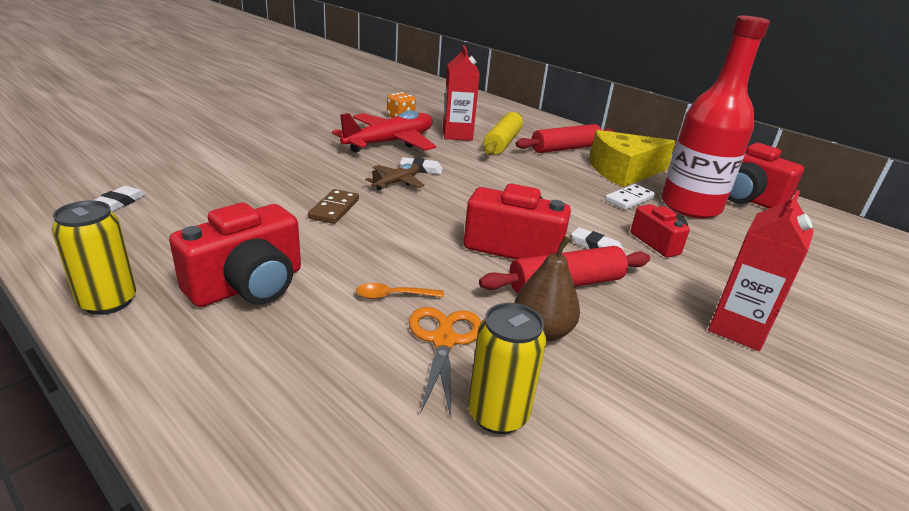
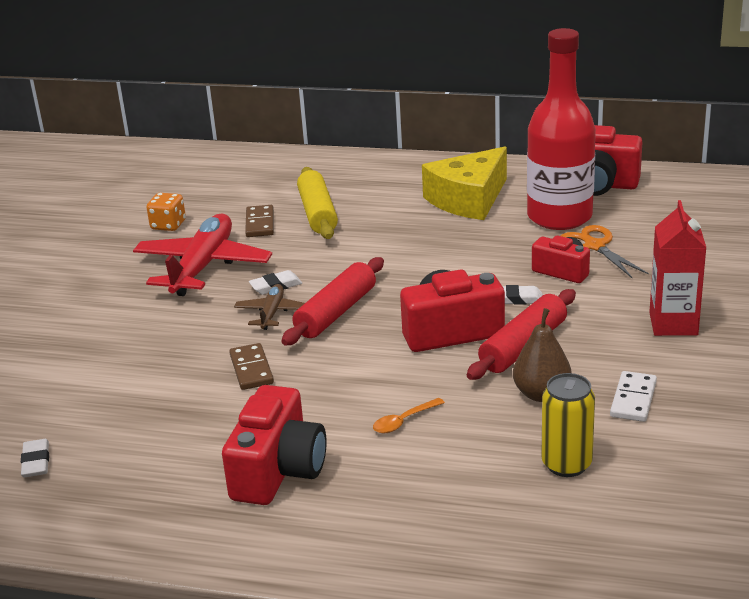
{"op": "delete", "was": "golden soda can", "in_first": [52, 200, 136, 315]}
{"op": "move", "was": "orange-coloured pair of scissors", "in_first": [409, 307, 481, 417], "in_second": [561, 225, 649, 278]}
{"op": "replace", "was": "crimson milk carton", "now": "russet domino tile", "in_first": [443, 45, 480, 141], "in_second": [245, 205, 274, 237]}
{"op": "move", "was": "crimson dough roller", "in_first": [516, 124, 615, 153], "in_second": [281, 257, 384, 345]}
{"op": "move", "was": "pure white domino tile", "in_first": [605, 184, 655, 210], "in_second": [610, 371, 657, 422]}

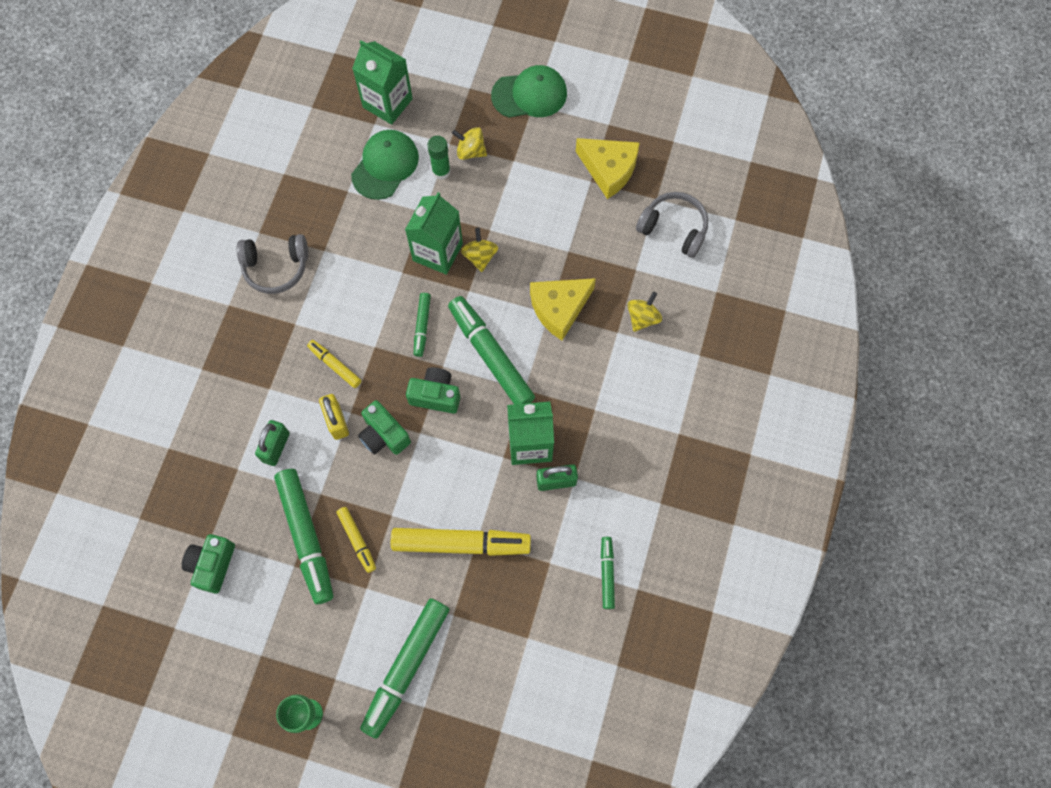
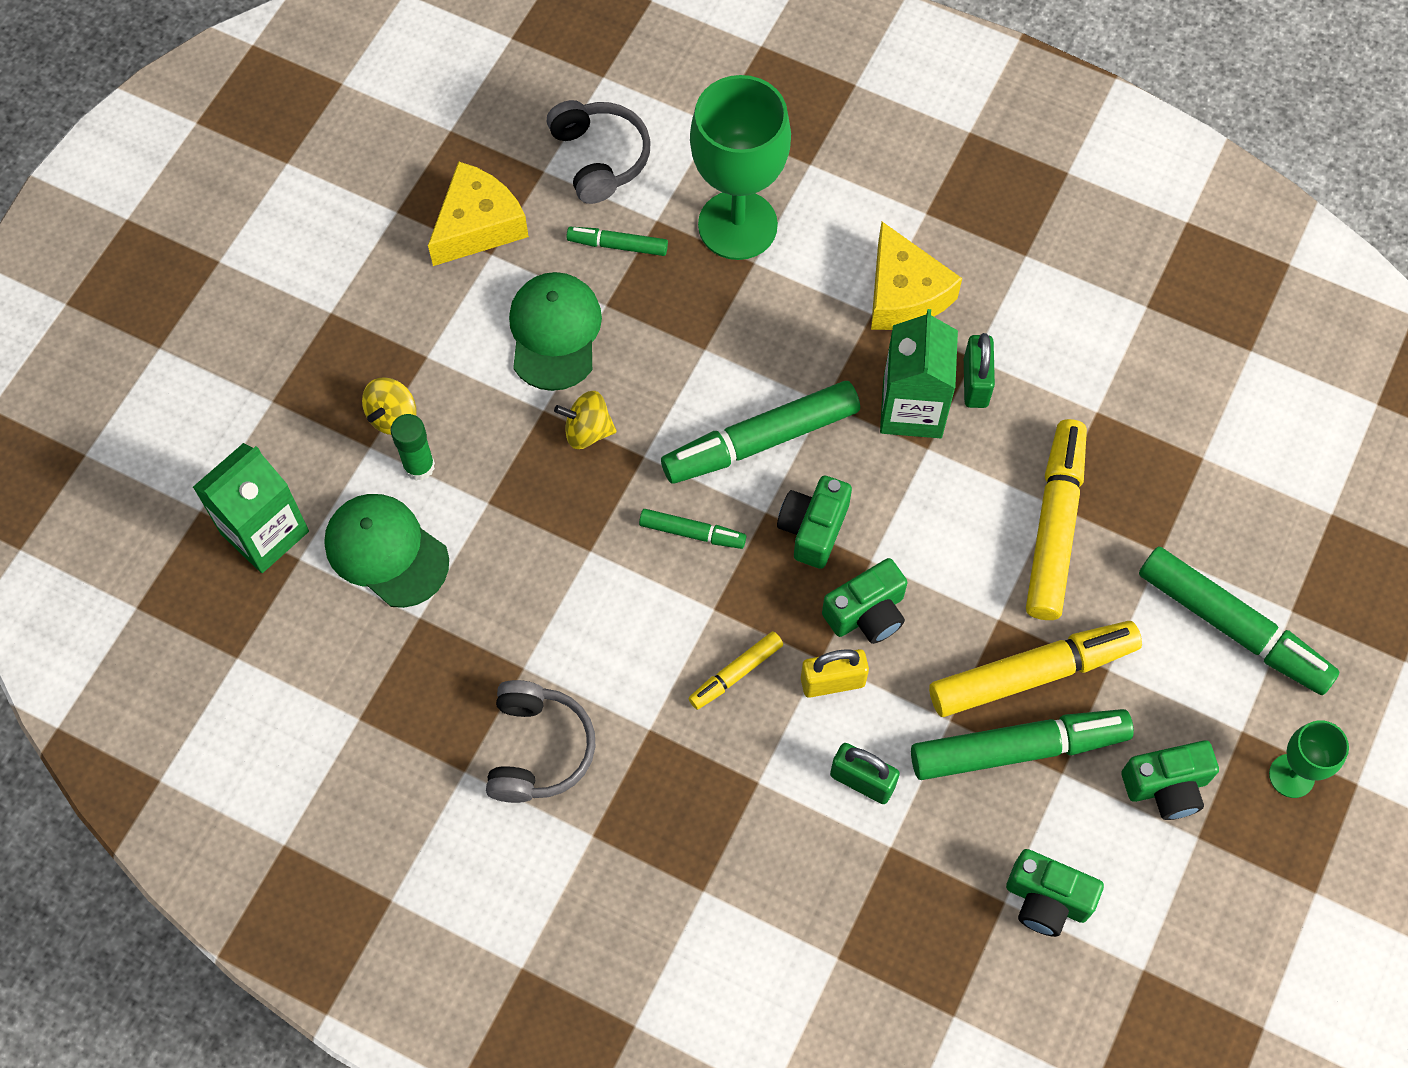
{"op": "resize", "was": "golden marker pen", "in_first": [336, 507, 376, 573], "in_second": [929, 621, 1142, 717], "ratio": 1.96}
{"op": "delete", "was": "leaf-green milk carton", "in_first": [405, 192, 463, 275]}
{"op": "move", "was": "leaf-green peaked cap", "in_first": [491, 65, 567, 118], "in_second": [509, 272, 602, 391]}
{"op": "move", "was": "golden cheese wedge", "in_first": [530, 278, 596, 341], "in_second": [871, 221, 962, 330]}
{"op": "move", "was": "leaf-green marker pen", "in_first": [601, 537, 615, 609], "in_second": [566, 227, 668, 256]}
{"op": "replace", "was": "golden whirligig", "now": "leaf-green wine glass", "in_first": [627, 291, 662, 332], "in_second": [690, 75, 791, 260]}
{"op": "rotate", "was": "grey headset", "in_first": [636, 192, 708, 258], "in_second": [547, 100, 651, 204], "clockwise": 120}
{"op": "insert", "now": "leaf-green photo camera", "in_second": [1121, 741, 1219, 820]}

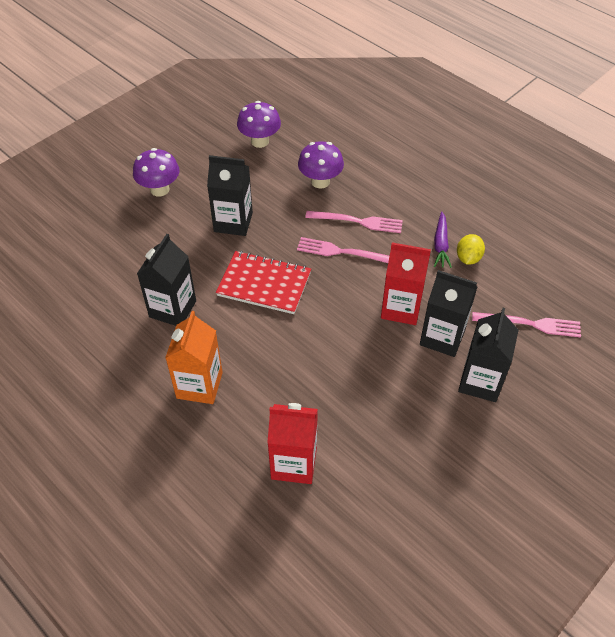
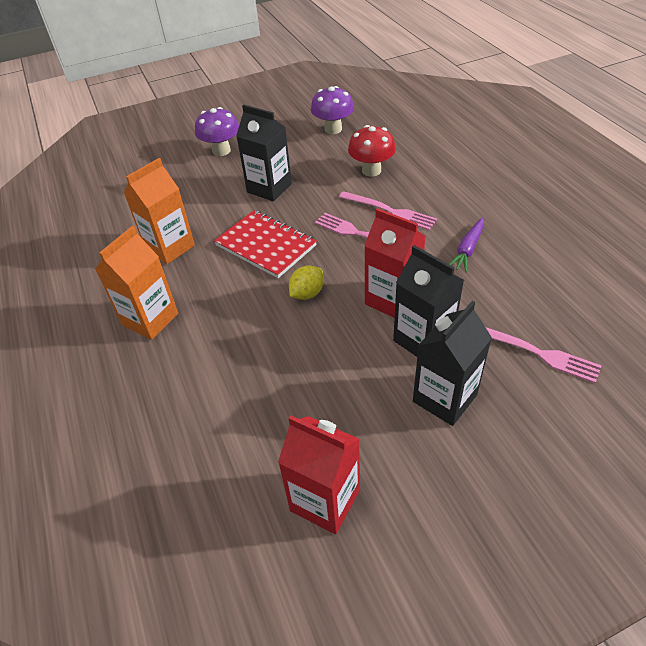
{"op": "recolor", "was": "jet-black milk carton", "now": "orange-coloured milk carton", "in_first": [137, 234, 196, 326], "in_second": [124, 158, 195, 264]}
{"op": "move", "was": "crimson milk carton", "in_first": [267, 403, 318, 484], "in_second": [278, 415, 360, 534]}
{"op": "recolor", "was": "purple fungus", "now": "crimson fungus", "in_first": [298, 141, 344, 189], "in_second": [348, 125, 396, 176]}
{"op": "move", "was": "golden lemon", "in_first": [457, 234, 485, 265], "in_second": [289, 265, 324, 300]}

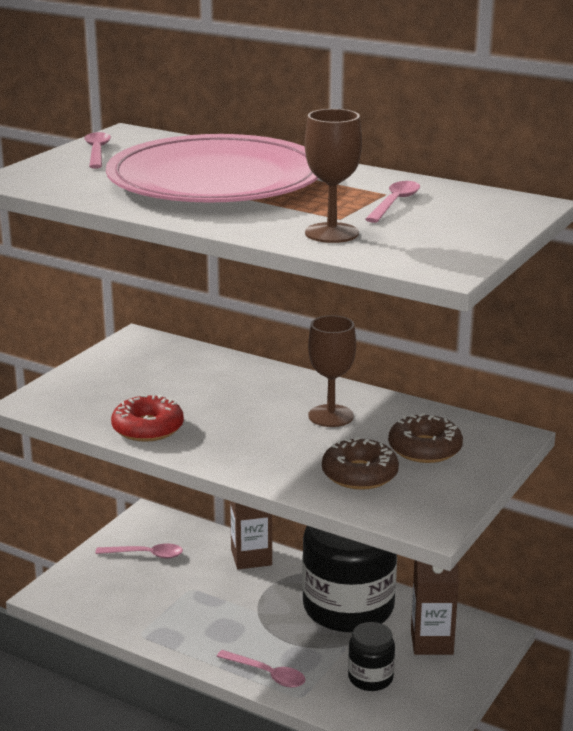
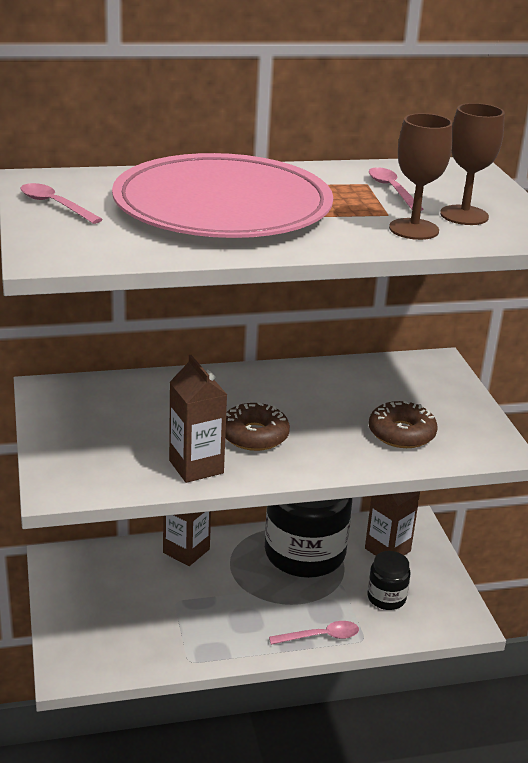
{"op": "delete", "was": "pink teaspoon", "in_first": [95, 544, 183, 558]}
{"op": "replace", "was": "crimson glazed donut", "now": "russet milk carton", "in_first": [111, 394, 184, 442], "in_second": [169, 355, 227, 483]}
{"op": "move", "was": "russet wine glass", "in_first": [308, 315, 356, 427], "in_second": [440, 103, 505, 225]}
{"op": "move", "was": "russet glazed donut", "in_first": [388, 413, 463, 463], "in_second": [225, 402, 290, 451]}

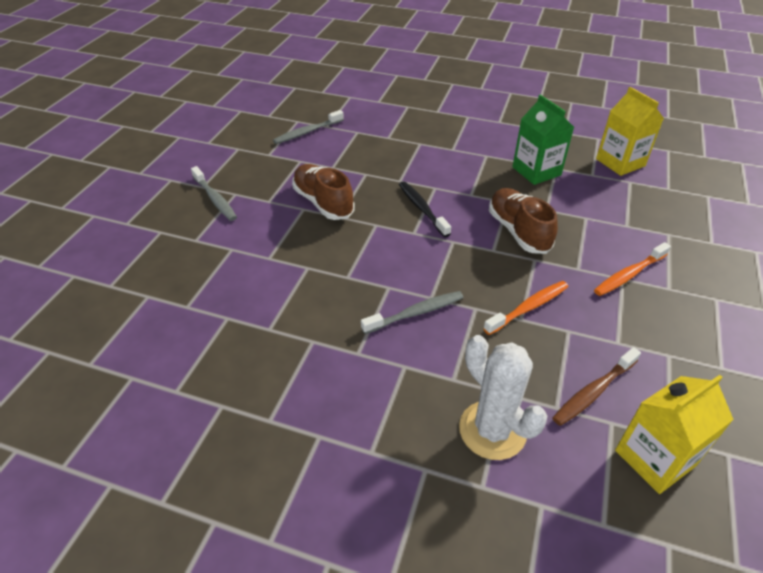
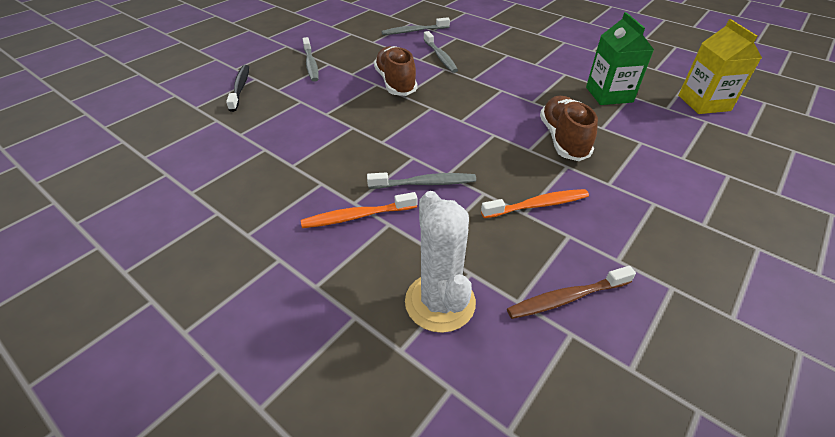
{"op": "move", "was": "jet-black tooth brush", "in_first": [399, 181, 451, 237], "in_second": [226, 65, 249, 112]}
{"op": "move", "was": "orange-coloured tooth brush", "in_first": [594, 242, 671, 296], "in_second": [301, 192, 417, 228]}
{"op": "delete", "was": "golden milk carton", "in_first": [615, 375, 734, 494]}
{"op": "insert", "now": "grey tooth brush", "in_second": [423, 31, 458, 73]}

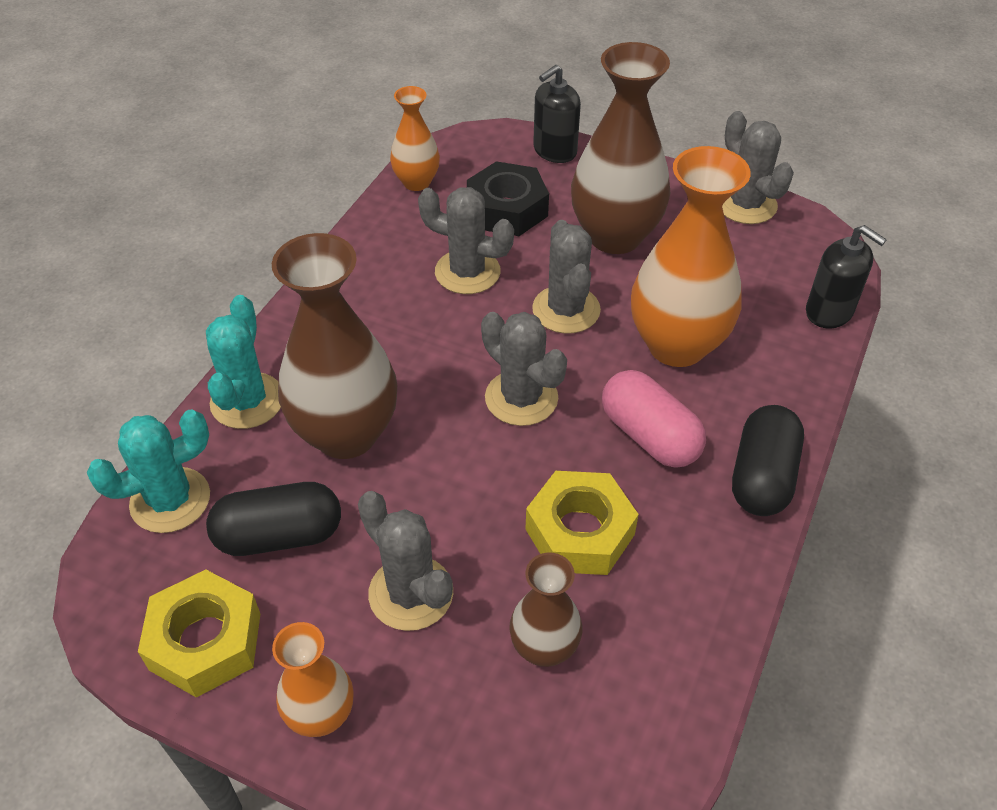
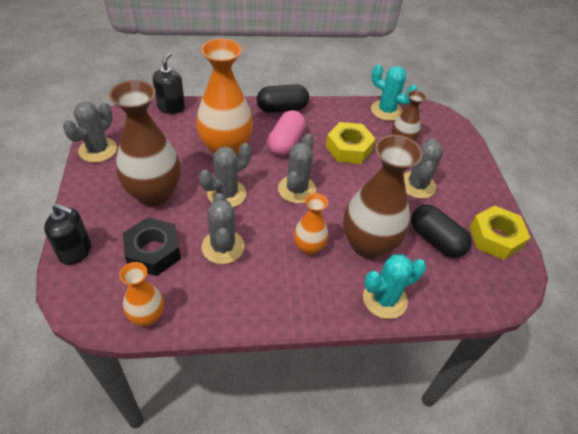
{"op": "move", "was": "teal cactus", "in_first": [87, 409, 210, 533], "in_second": [371, 64, 418, 121]}
{"op": "move", "was": "orange-coloured flower vase", "in_first": [272, 622, 353, 737], "in_second": [294, 193, 328, 255]}

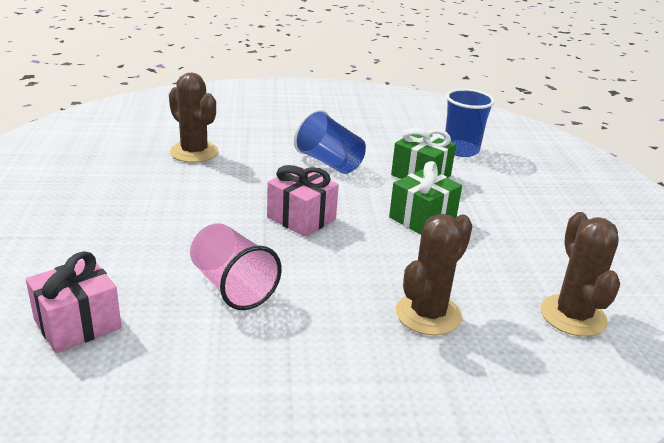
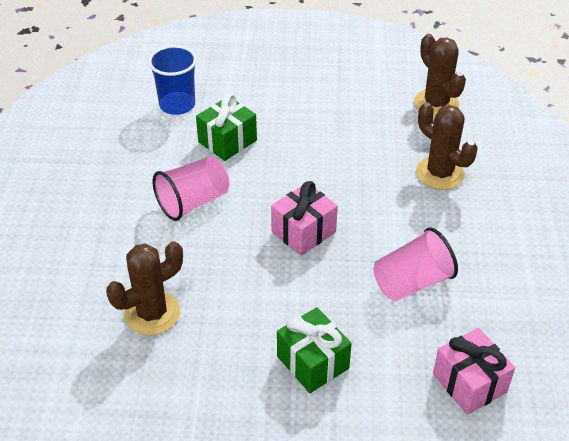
{"op": "recolor", "was": "blue cup", "now": "pink cup", "in_first": [294, 109, 366, 174], "in_second": [153, 156, 229, 221]}
{"op": "move", "was": "leaf-green gift", "in_first": [389, 161, 462, 235], "in_second": [277, 307, 352, 393]}
{"op": "rotate", "was": "russet cactus", "in_first": [541, 212, 620, 337], "in_second": [414, 34, 466, 118], "clockwise": 60}

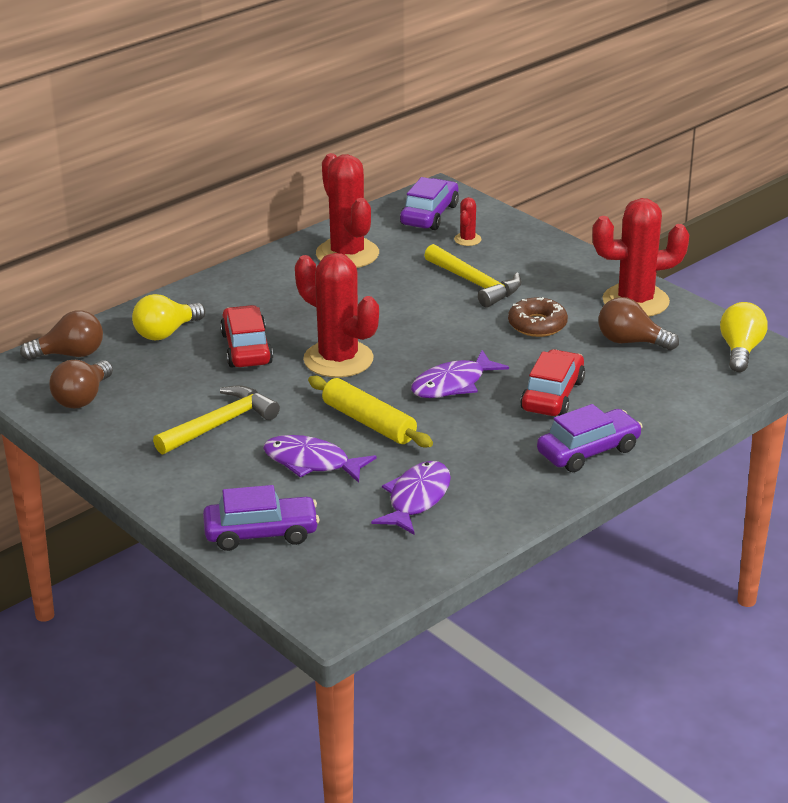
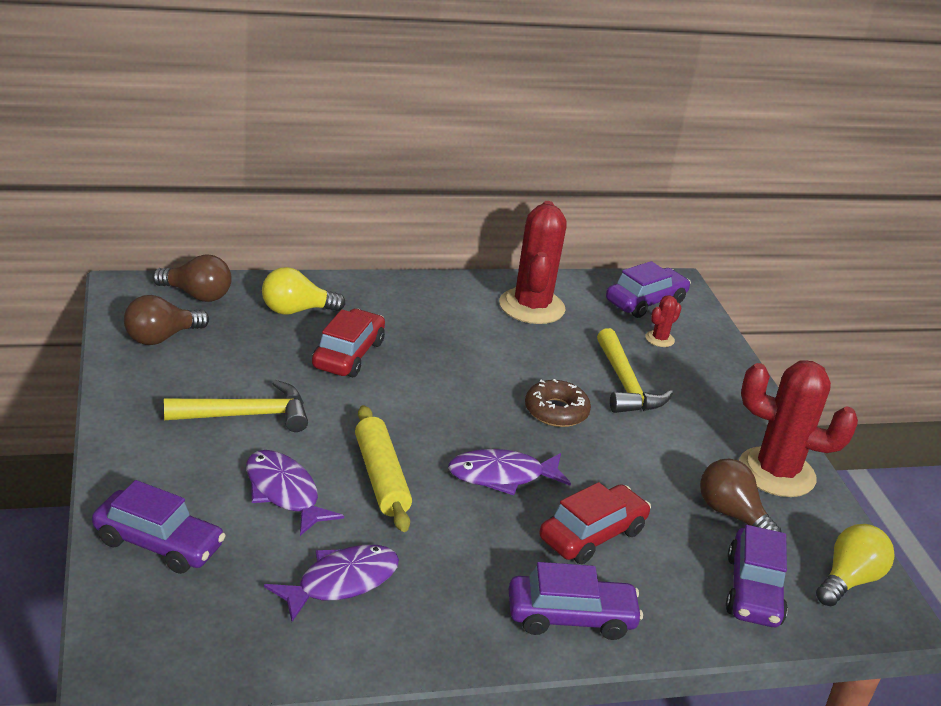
{"op": "delete", "was": "crimson cactus", "in_first": [295, 253, 379, 378]}
{"op": "move", "was": "russet glazed donut", "in_first": [508, 297, 568, 337], "in_second": [525, 379, 591, 427]}
{"op": "insert", "now": "purple car", "in_second": [726, 525, 788, 627]}

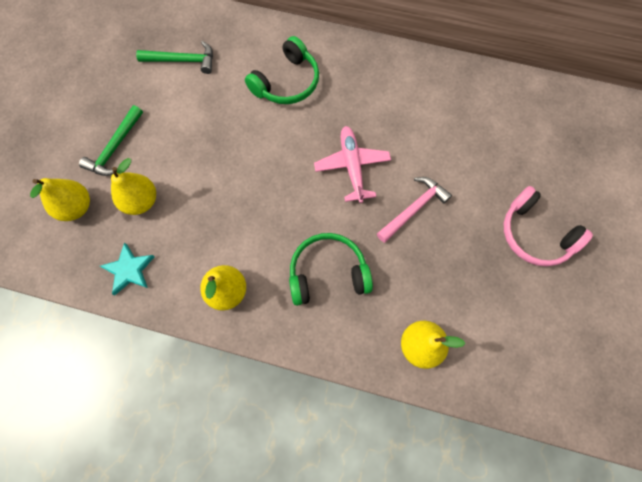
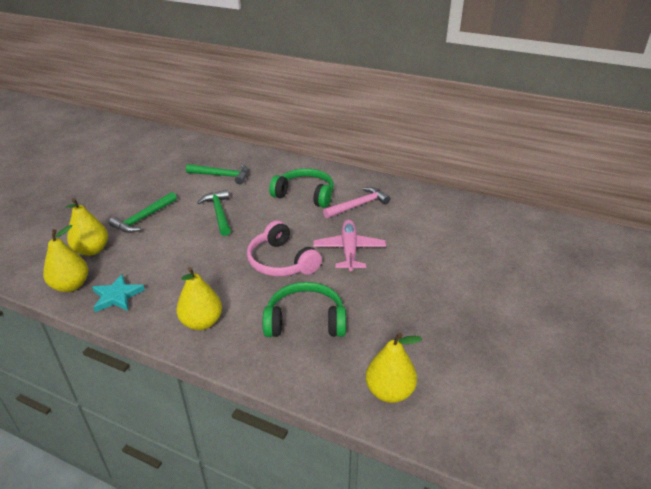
{"op": "move", "was": "golden pear fruit", "in_first": [111, 158, 156, 215], "in_second": [43, 225, 88, 292]}
{"op": "rotate", "was": "leaf-green headset", "in_first": [245, 36, 319, 104], "in_second": [269, 168, 334, 208], "clockwise": -120}
{"op": "move", "was": "pink carpenter's hammer", "in_first": [377, 177, 452, 243], "in_second": [323, 187, 390, 218]}
{"op": "move", "was": "pink headset", "in_first": [504, 186, 593, 266], "in_second": [247, 221, 322, 276]}
{"op": "insert", "now": "leaf-green carpenter's hammer", "in_second": [197, 190, 231, 236]}

